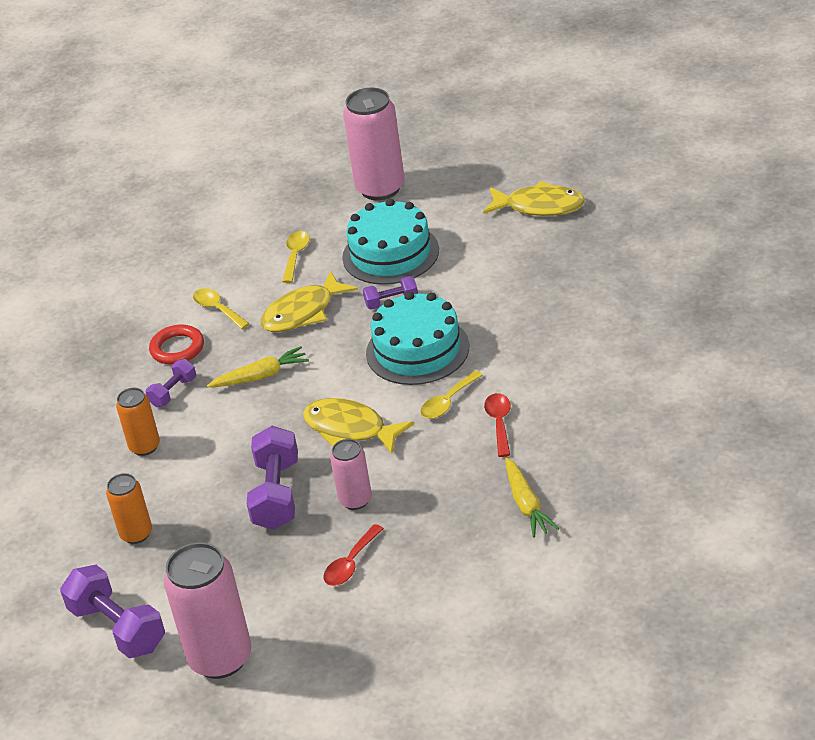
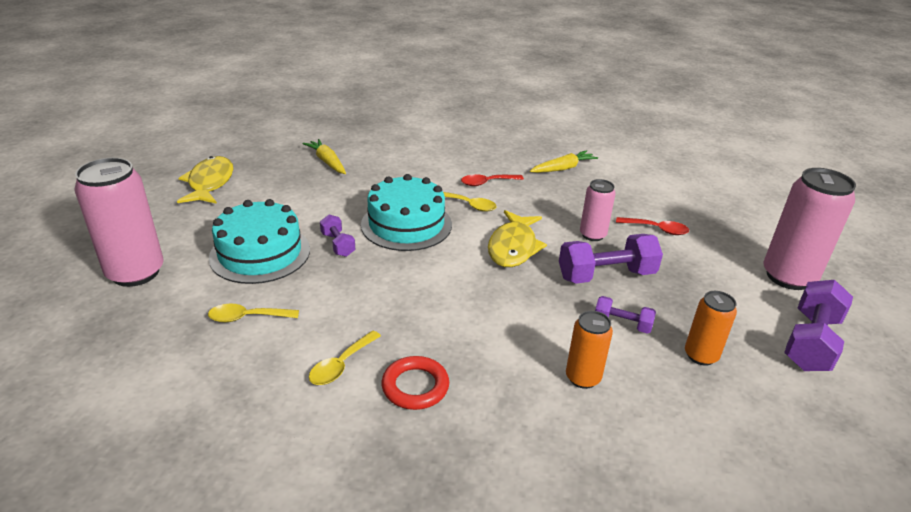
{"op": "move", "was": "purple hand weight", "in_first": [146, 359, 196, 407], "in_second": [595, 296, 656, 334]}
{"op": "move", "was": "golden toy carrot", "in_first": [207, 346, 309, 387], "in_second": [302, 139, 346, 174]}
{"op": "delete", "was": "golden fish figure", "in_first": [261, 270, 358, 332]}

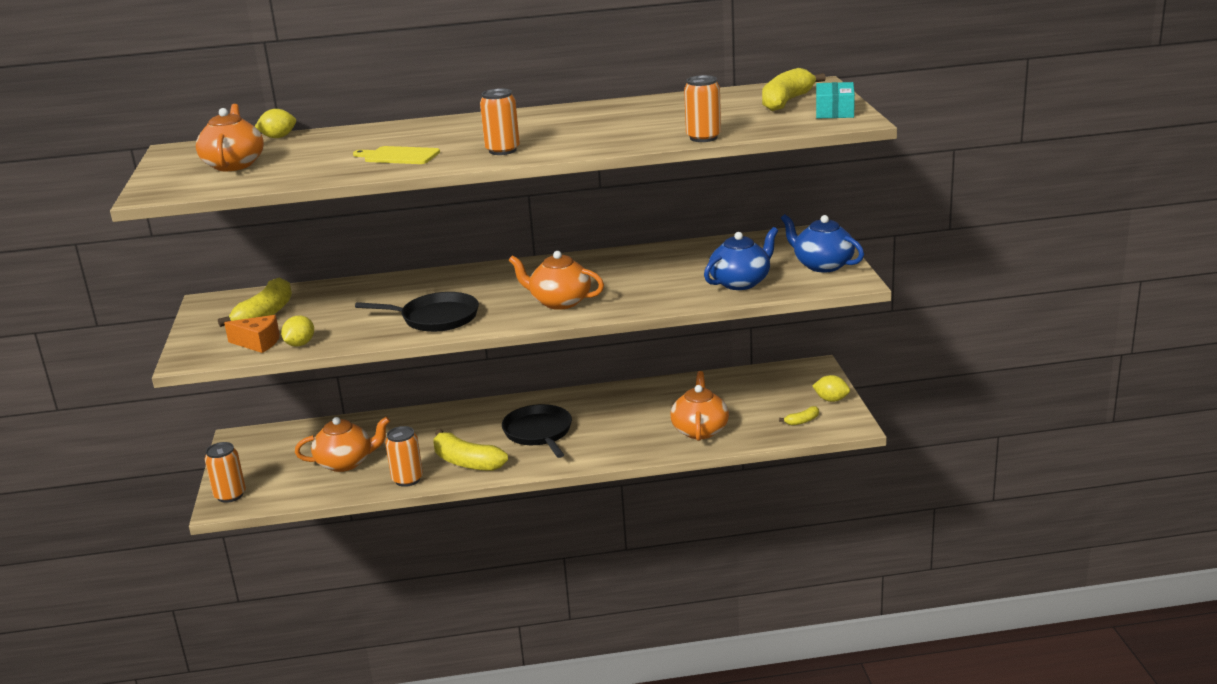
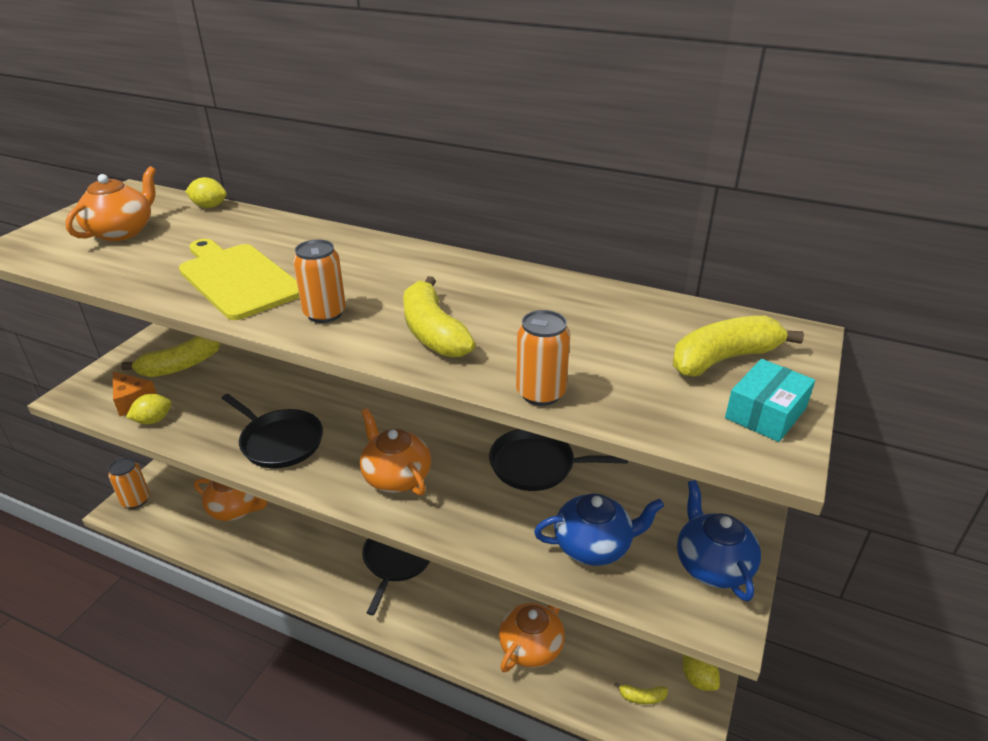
{"op": "resize", "was": "golden chopping board", "in_first": [353, 146, 440, 164], "in_second": [179, 239, 300, 320], "ratio": 1.7}
{"op": "delete", "was": "orange-coloured soda can", "in_first": [385, 426, 423, 487]}
{"op": "move", "was": "golden toy banana", "in_first": [433, 429, 508, 471], "in_second": [403, 276, 475, 358]}
{"op": "insert", "now": "jet-black skillet", "in_second": [489, 429, 628, 491]}

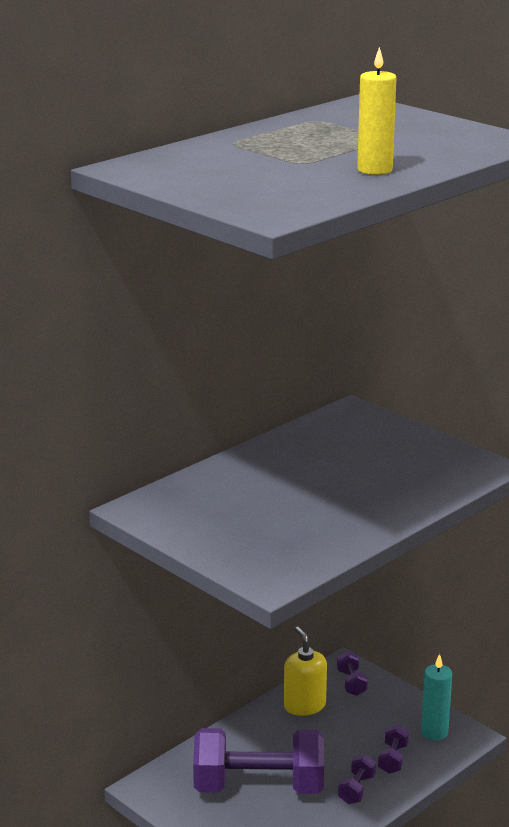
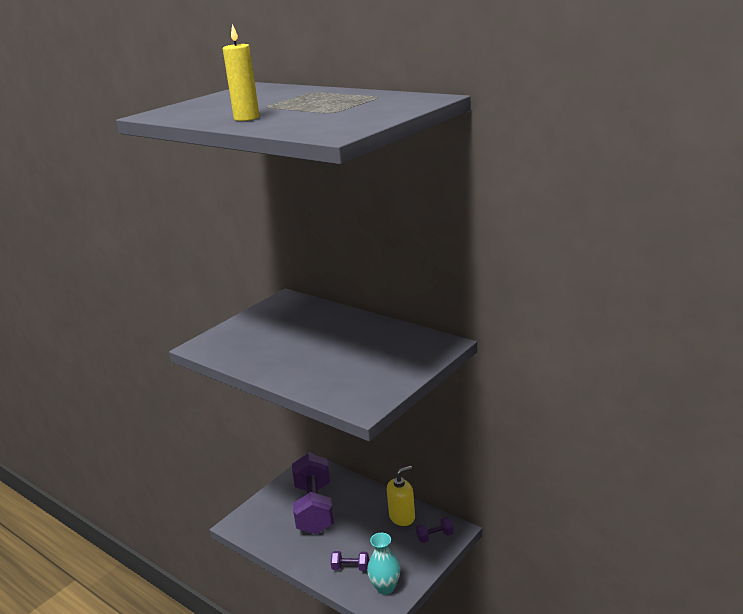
{"op": "delete", "was": "purple hand weight", "in_first": [338, 754, 376, 804]}
{"op": "replace", "was": "teal pillar candle", "now": "teal flower vase", "in_first": [421, 654, 452, 741], "in_second": [367, 533, 400, 595]}

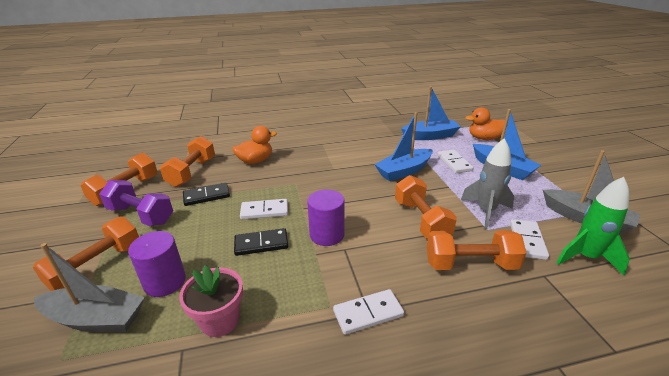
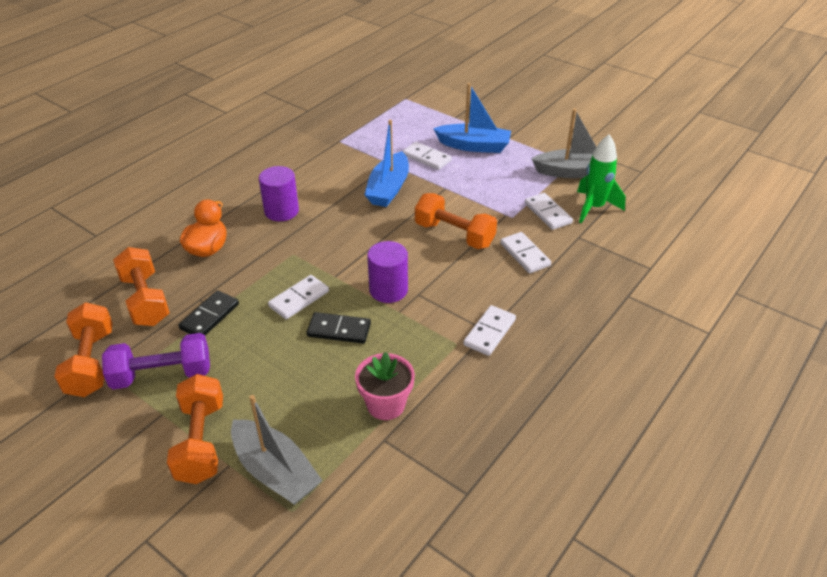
{"op": "rotate", "was": "grey boat", "in_first": [34, 243, 145, 332], "in_second": [231, 395, 323, 505], "clockwise": 75}
{"op": "move", "was": "purple solid cylinder", "in_first": [128, 231, 186, 297], "in_second": [259, 166, 299, 221]}
{"op": "rotate", "was": "jet-black domino tile", "in_first": [234, 228, 288, 256], "in_second": [307, 312, 371, 344], "clockwise": 60}
{"op": "delete", "was": "blue boat", "in_first": [401, 86, 461, 140]}
{"op": "replace", "was": "orange-coloured hand weight", "now": "pure white domino tile", "in_first": [427, 230, 526, 270], "in_second": [500, 232, 551, 273]}
{"op": "delete", "was": "grey rocket", "in_first": [461, 138, 514, 229]}
{"op": "delete", "was": "orange-coloured duck", "in_first": [465, 107, 508, 140]}

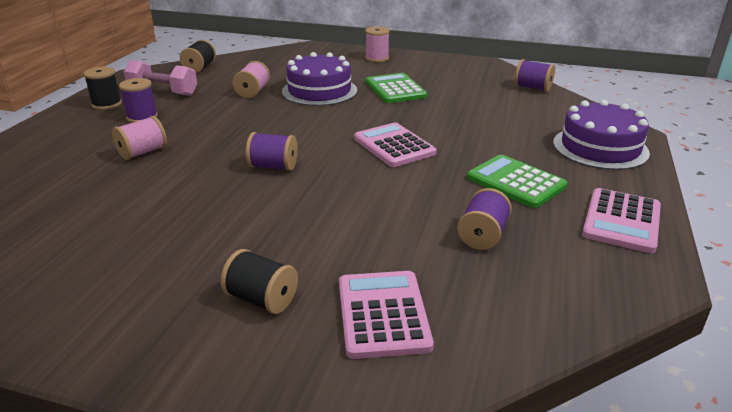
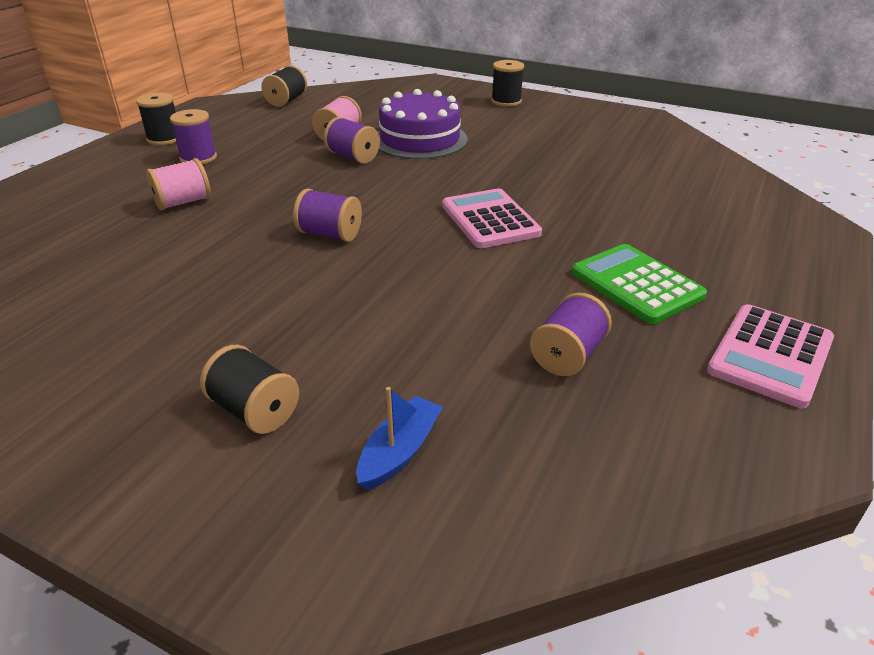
{"op": "delete", "was": "pink hand weight", "in_first": [124, 60, 197, 96]}
{"op": "replace", "was": "pink adding machine", "now": "blue boat", "in_first": [339, 271, 434, 359], "in_second": [357, 387, 443, 490]}
{"op": "recolor", "was": "pink spool", "now": "jet-black spool", "in_first": [365, 27, 390, 62], "in_second": [491, 60, 524, 107]}
{"op": "delete", "was": "leaf-green adding machine", "in_first": [366, 73, 427, 103]}
{"op": "move", "was": "purple spool", "in_first": [515, 59, 555, 92], "in_second": [324, 117, 380, 164]}
{"op": "delete", "was": "purple cake", "in_first": [553, 100, 650, 170]}

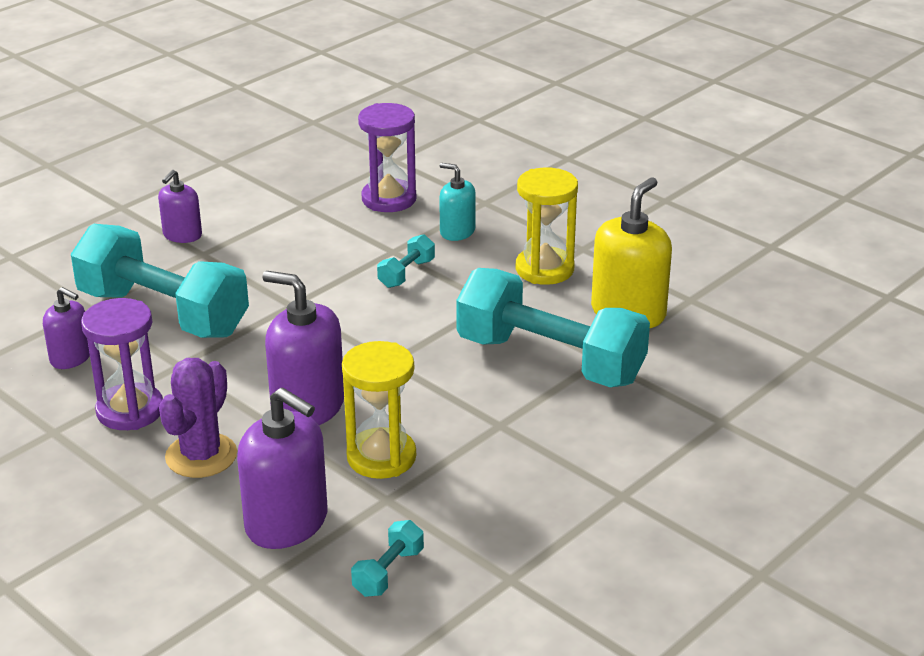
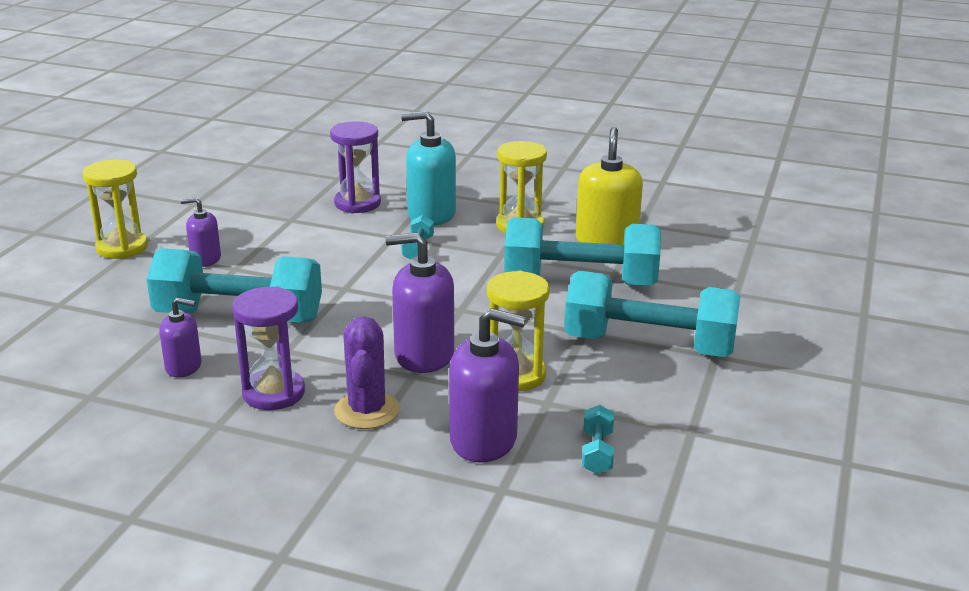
{"op": "rotate", "was": "purple soap dispenser", "in_first": [158, 170, 202, 243], "in_second": [181, 197, 221, 267], "clockwise": 90}
{"op": "resize", "was": "teal soap dispenser", "in_first": [439, 163, 476, 241], "in_second": [401, 111, 456, 226], "ratio": 1.74}
{"op": "insert", "now": "golden hourglass", "in_second": [83, 159, 148, 259]}
{"op": "insert", "now": "teal hand weight", "in_second": [564, 271, 740, 357]}

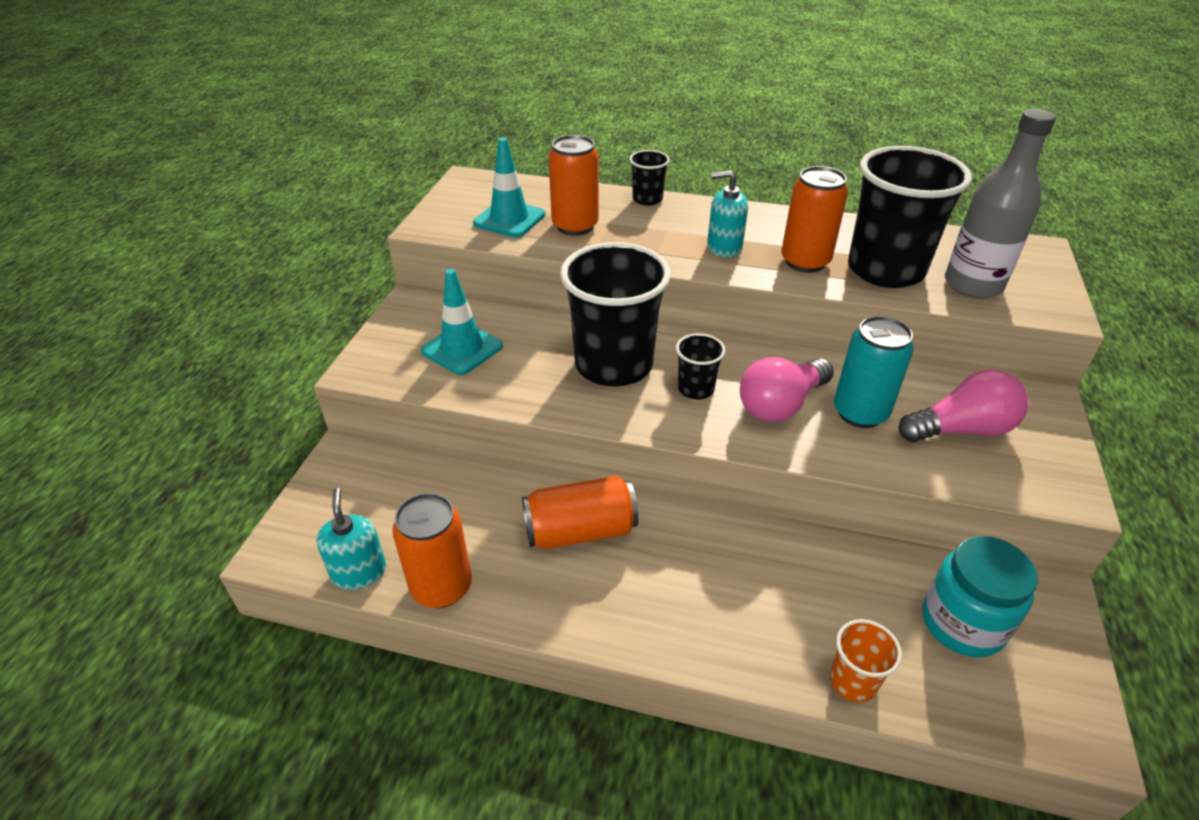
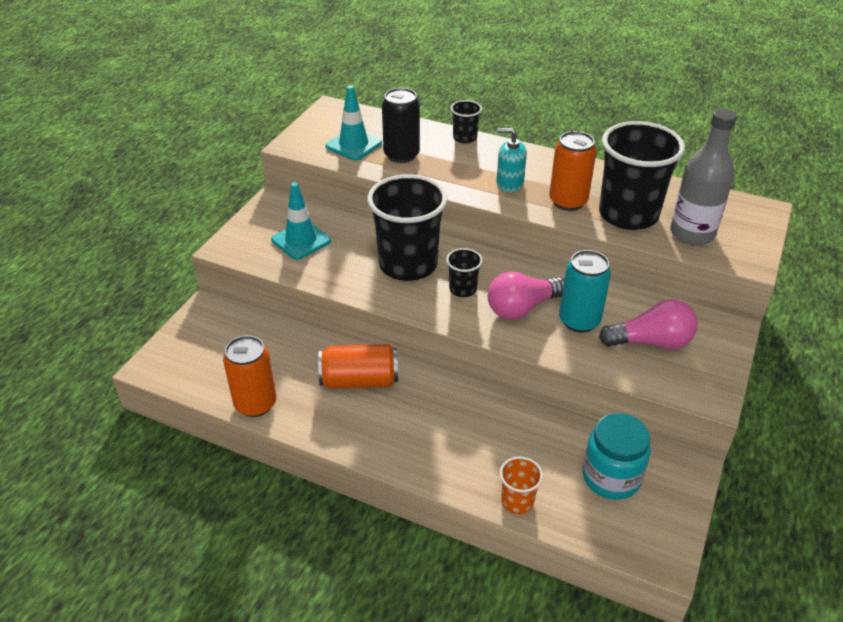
{"op": "delete", "was": "teal soap dispenser", "in_first": [316, 488, 386, 590]}
{"op": "recolor", "was": "orange-coloured soda can", "now": "jet-black soda can", "in_first": [549, 135, 599, 236], "in_second": [382, 88, 420, 163]}

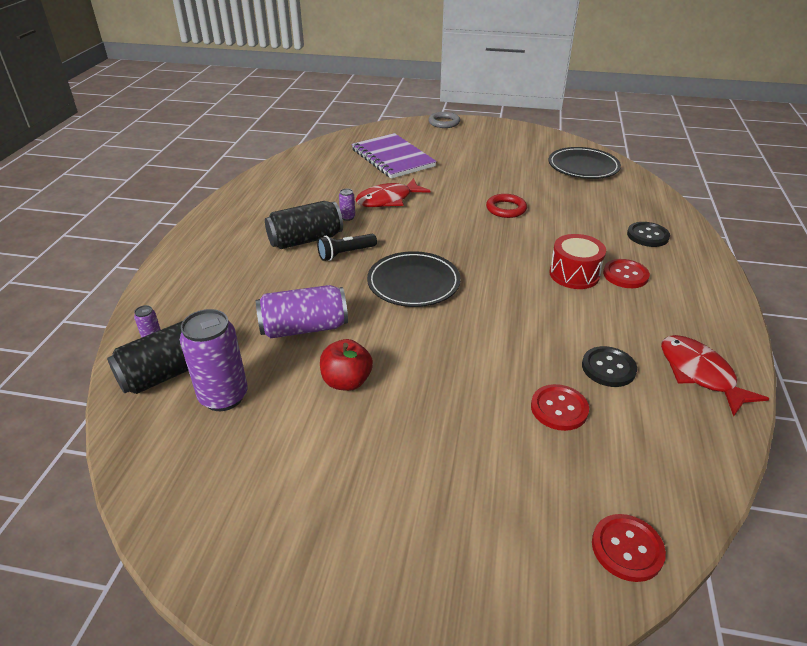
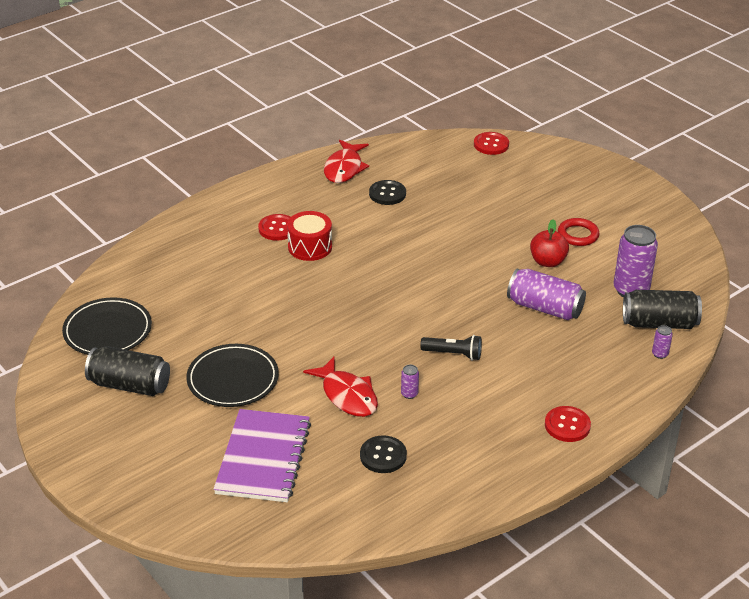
{"op": "move", "was": "jet-black soda can", "in_first": [265, 201, 343, 249], "in_second": [85, 346, 170, 396]}
{"op": "rotate", "was": "crimson fish figure", "in_first": [355, 178, 430, 207], "in_second": [303, 356, 378, 417], "clockwise": 45}
{"op": "move", "was": "jet-black plate", "in_first": [367, 251, 461, 307], "in_second": [186, 344, 279, 407]}
{"op": "delete", "was": "grey torus", "in_first": [428, 112, 460, 128]}
{"op": "move", "was": "crimson torus", "in_first": [486, 194, 527, 218], "in_second": [558, 218, 600, 246]}
{"op": "move", "was": "crimson sewing button", "in_first": [531, 384, 589, 431], "in_second": [545, 406, 591, 442]}
{"op": "move", "was": "jet-black sewing button", "in_first": [627, 222, 670, 247], "in_second": [360, 436, 407, 473]}

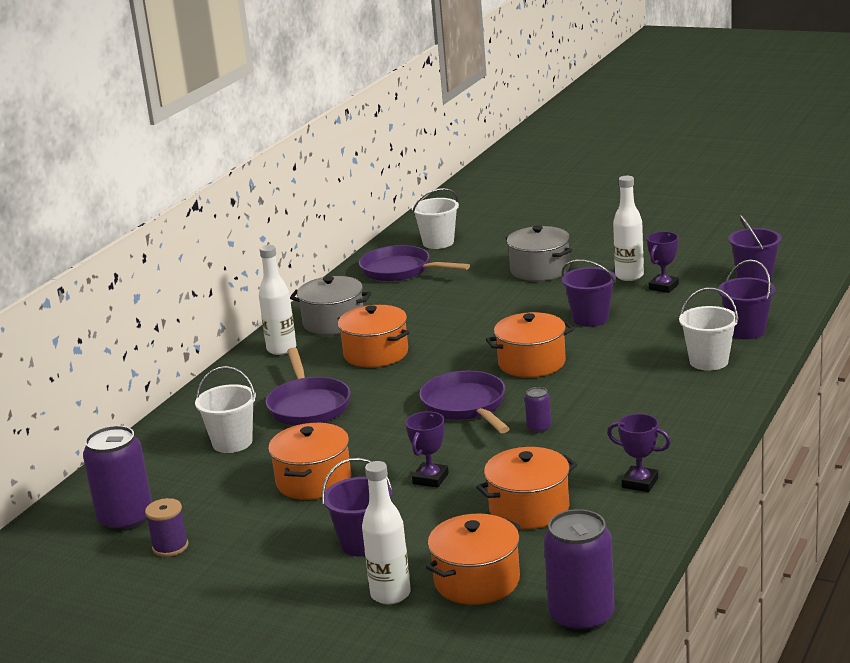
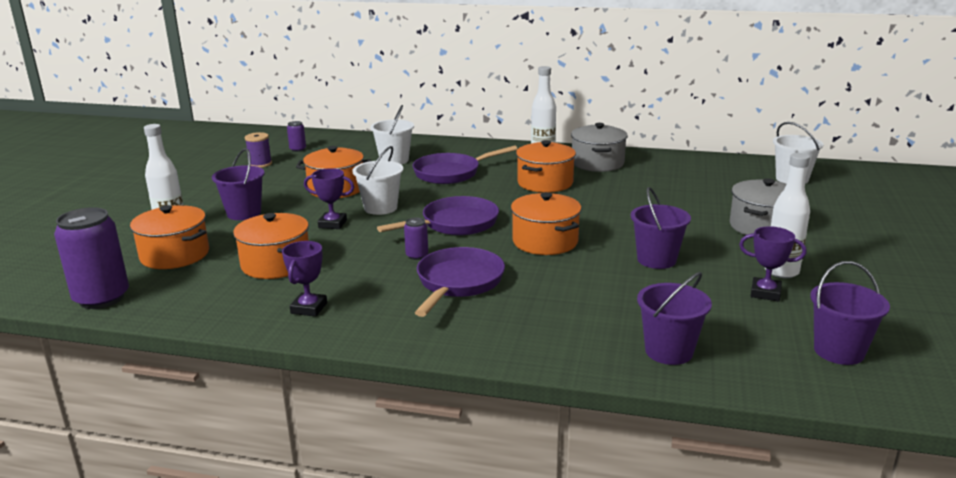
{"op": "resize", "was": "purple soda can", "in_first": [83, 425, 152, 532], "in_second": [287, 121, 306, 152], "ratio": 0.46}
{"op": "move", "was": "purple skillet", "in_first": [359, 245, 470, 282], "in_second": [415, 247, 505, 317]}
{"op": "move", "was": "pure white pail", "in_first": [679, 288, 738, 371], "in_second": [352, 146, 403, 215]}

